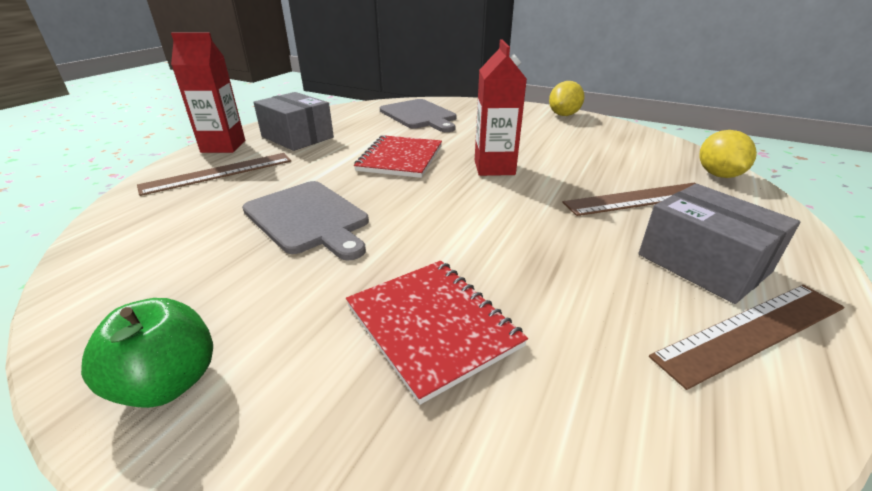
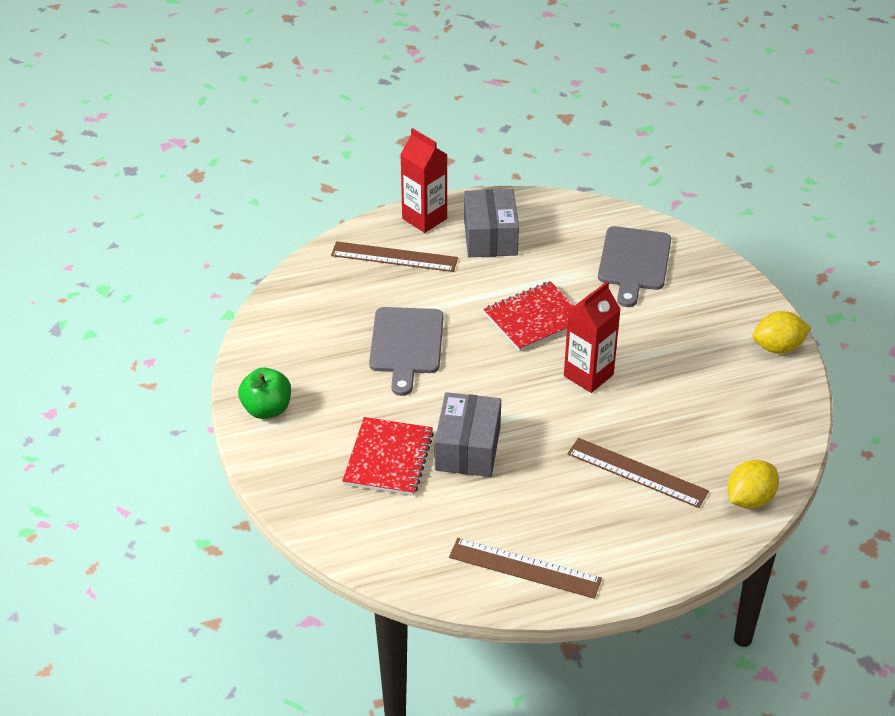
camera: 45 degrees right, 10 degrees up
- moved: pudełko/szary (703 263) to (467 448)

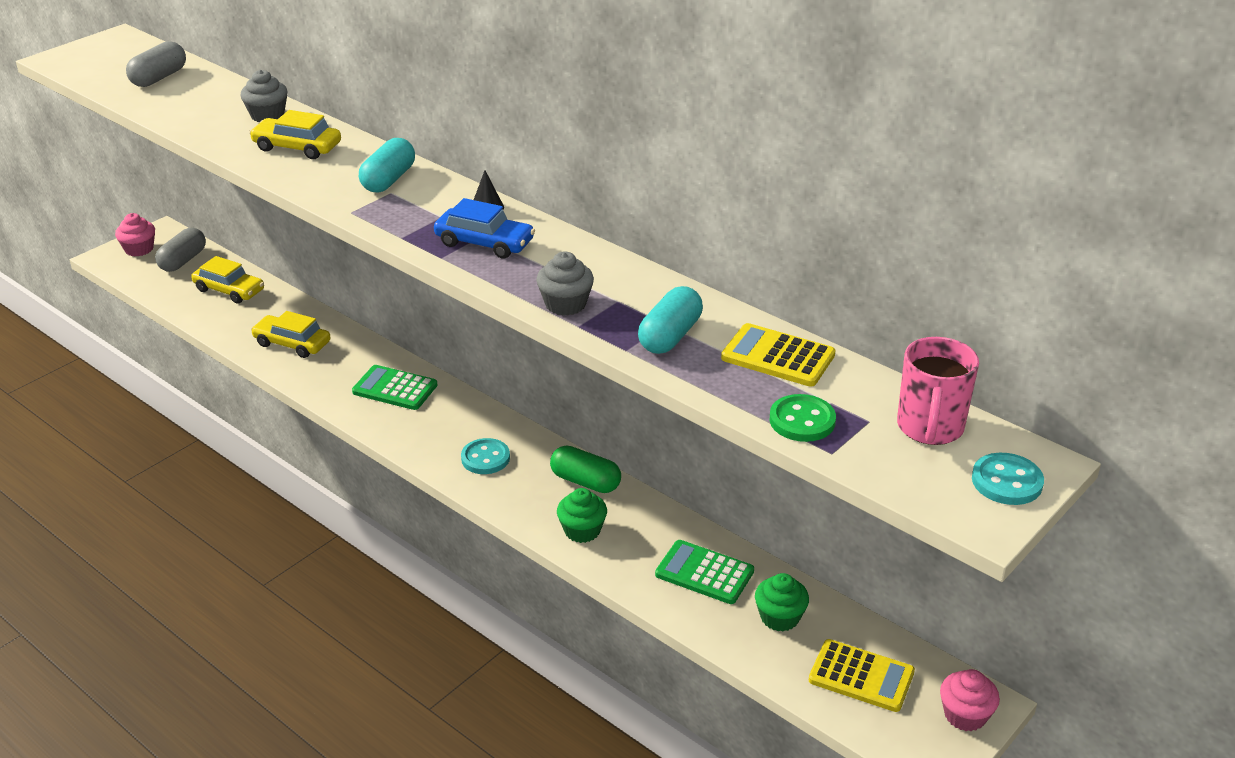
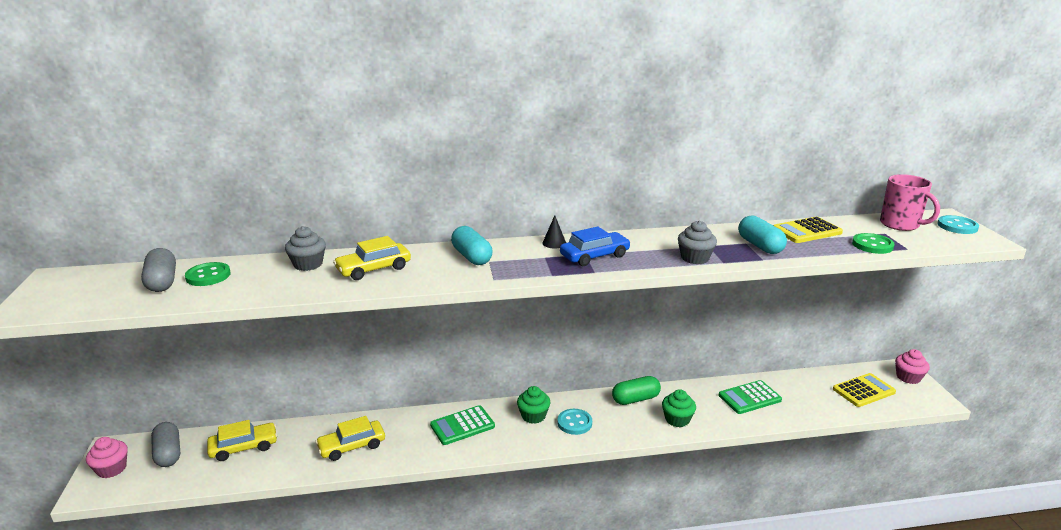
camera: 50 degrees left, 10 degrees down
- moved: muffinka/zielony (779 617) to (533 416)
- added: guzik/zielony (208 276)

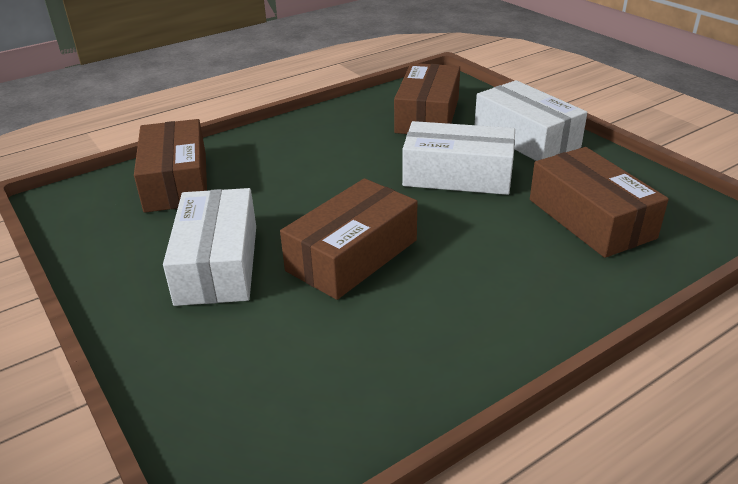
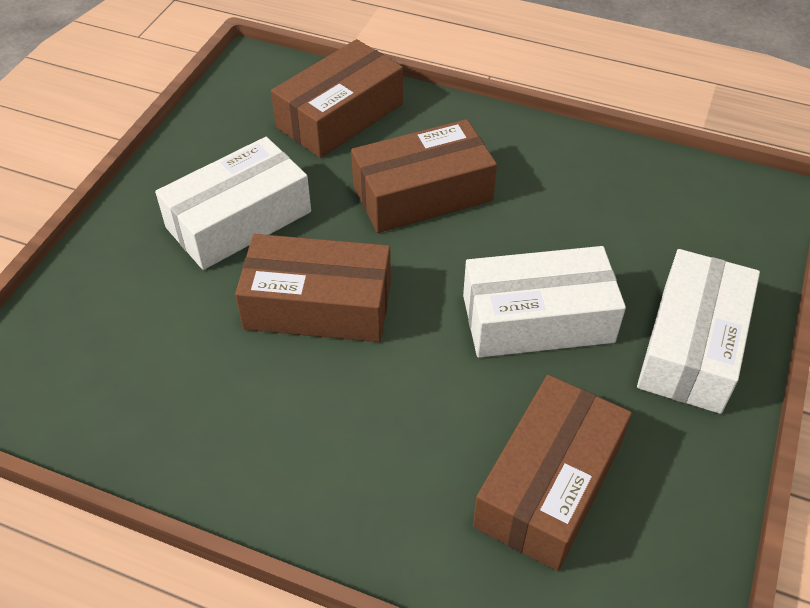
camera: 55 degrees right, 15 degrees up
- moved: pudełko/brązowy (427 115) to (422 193)
- turned: pudełko/biały (457 175) = (537 319) 75 degrees counterclockwise

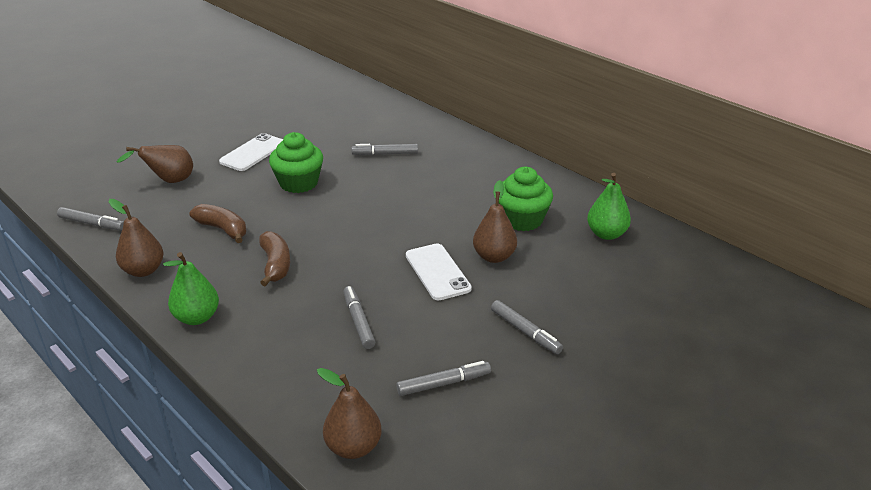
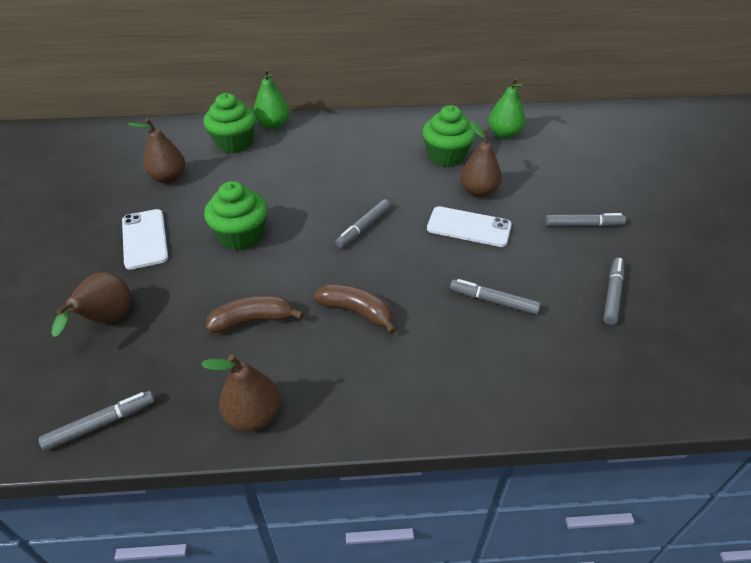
camera: 50 degrees left, 10 degrees up
- moved: gruszka/zielony (197 318) to (273 125)
- moved: gruszka/brązowy (353 447) to (169 178)
- moved: flamaster/szary (385 154) to (363 228)
- added: muffinka/zielony (234 143)

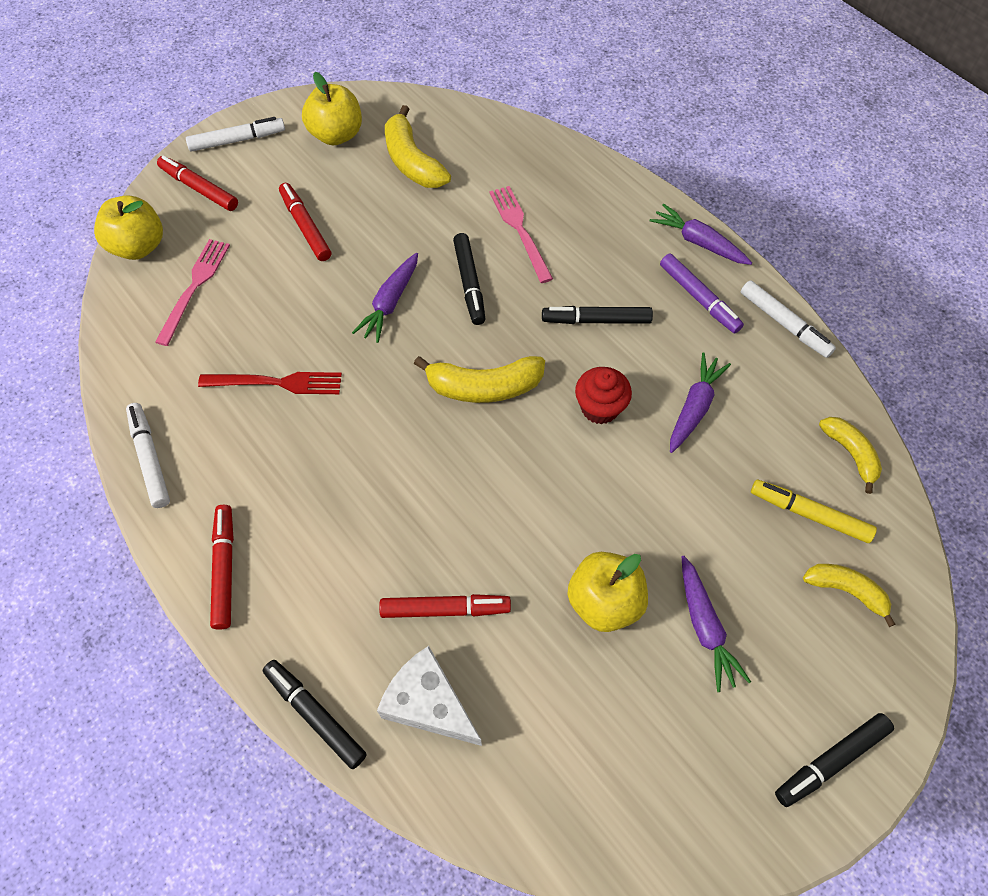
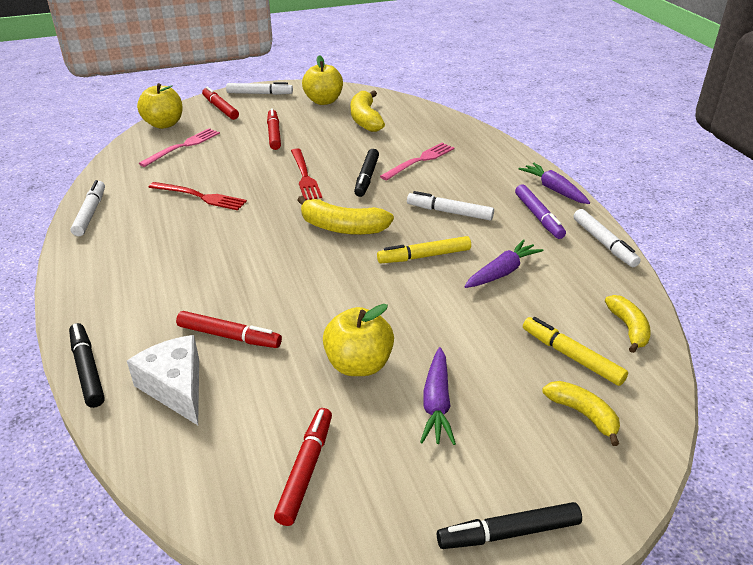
camera: 20 degrees right, 25 degrees down
- moved: flamaster/czerwony (225 569) to (306 470)
- replaced: marchewka/fioletowy (390 303) to widelec/czerwony (304 176)
- turned: widelec/różowy (520 230) = (420 160) 45 degrees clockwise
- recoloured: flamaster/czarny (596 320) to flamaster/biały (449 212)
- replaced: muffinka/czerwony (599 408) to flamaster/żółty (424 256)

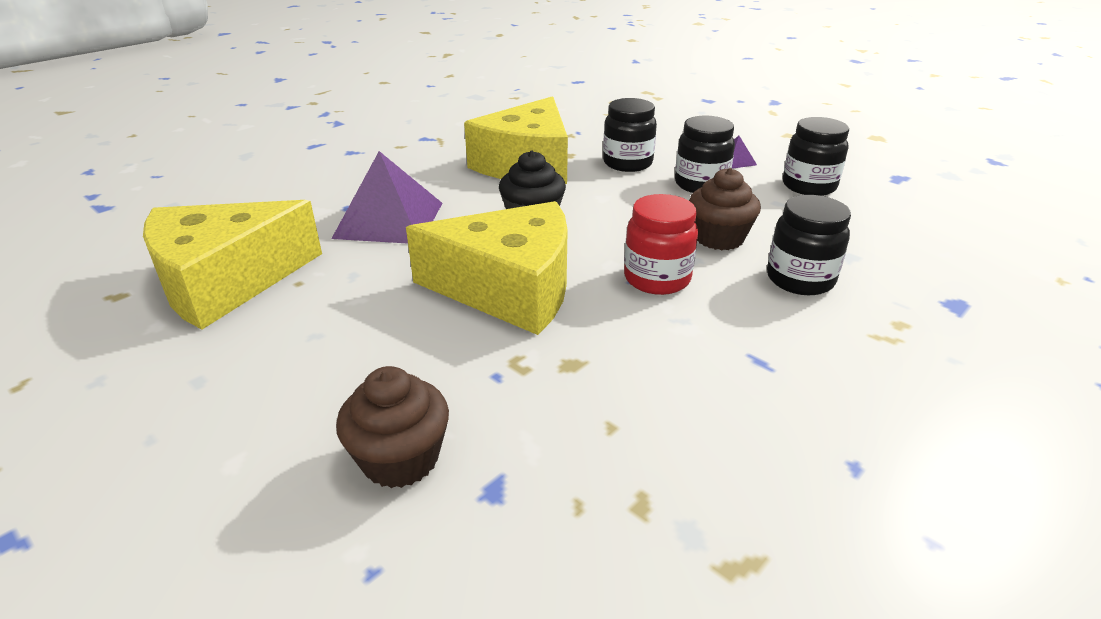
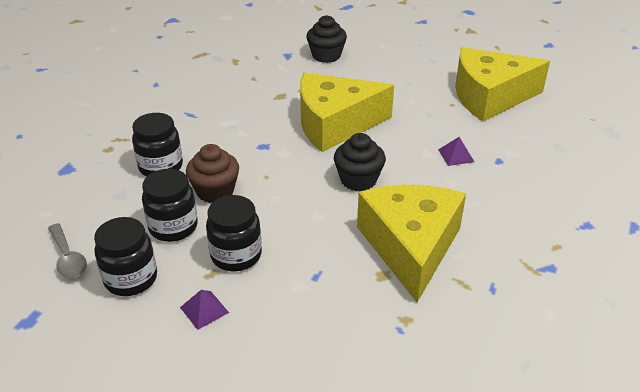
camera: 160 degrees right, 5 degrees up
- turned: ser/żółty (226 282) = (489 97) 135 degrees counterclockwise
- resized: piramida/fioletowy (389 220) = (456 155) x0.43
- recoloured: muffinka/brązowy (400 459) to muffinka/czarny (326 56)
- moved: słoik/czarny (627 163) to (173 227)
- removed: słoik/czerwony (657 279)
- added: łyżka/szary (68 258)

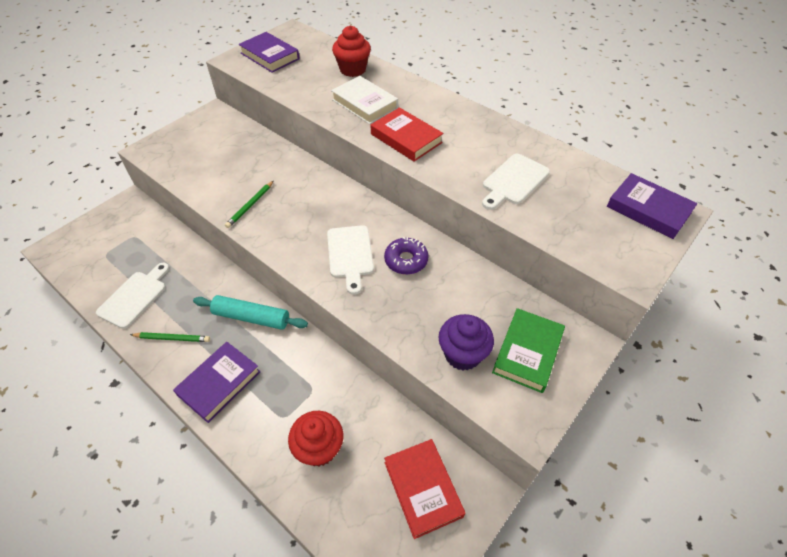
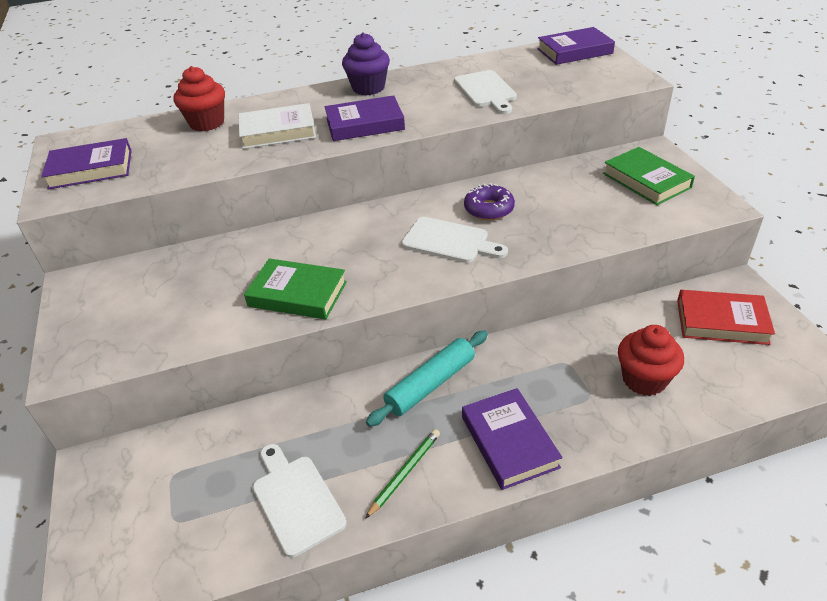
camera: 55 degrees left, 10 degrees down
- replaced: ołówek/zielony (250 205) to książka/zielony (297 294)
- recoloured: książka/czerwony (406 138) to książka/fioletowy (365 124)
- moved: muffinka/fioletowy (462 354) to (368 88)

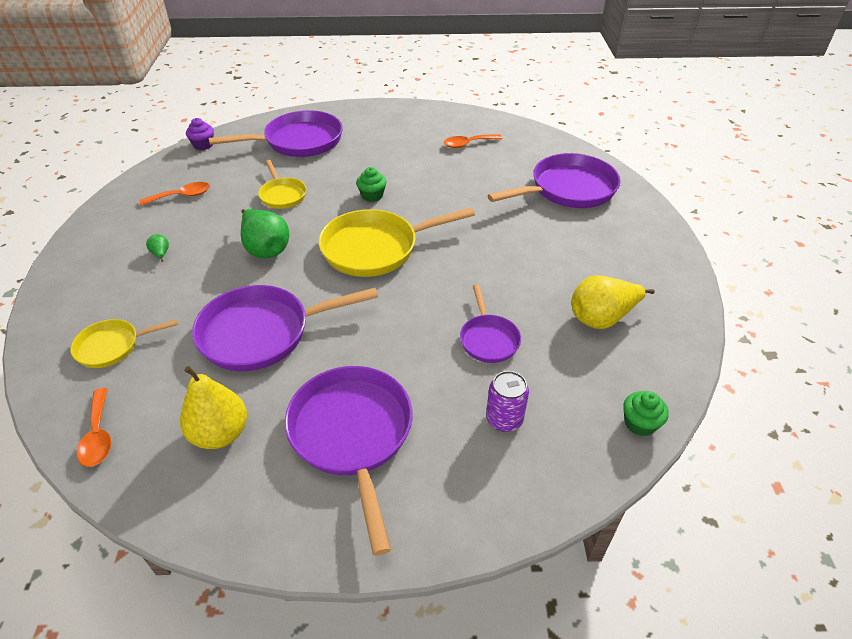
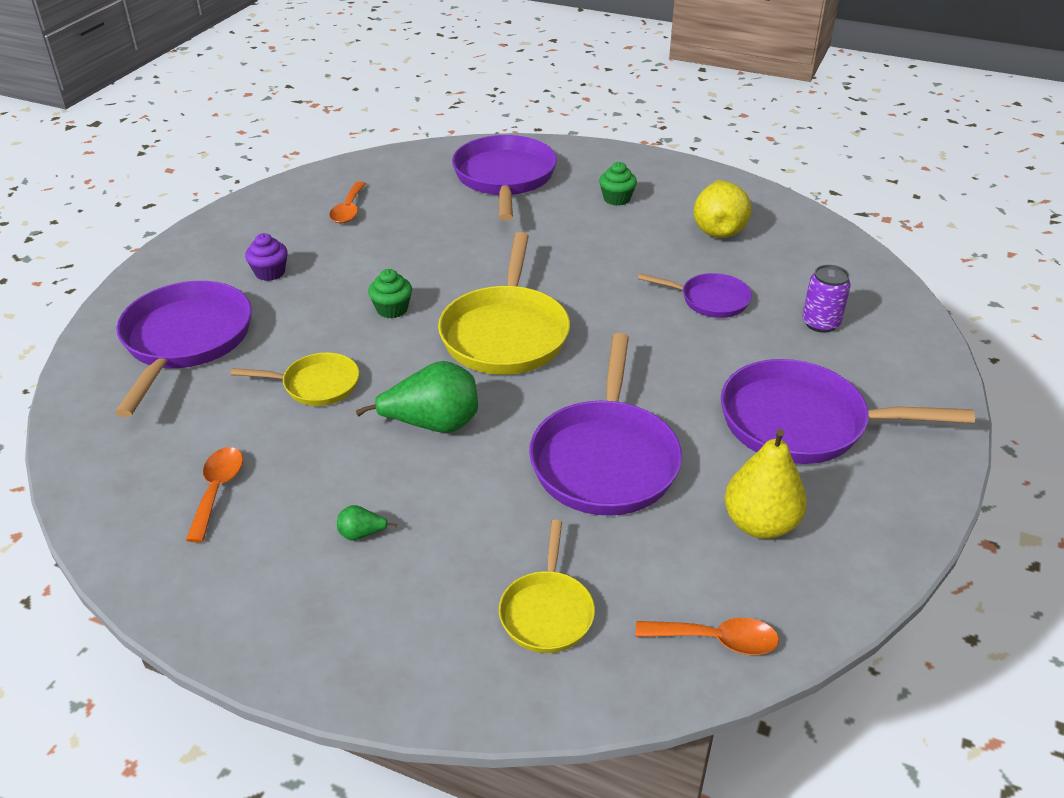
camera: 65 degrees left, 5 degrees down
- moved: muffinka/fioletowy (203 145) to (270 272)
- moved: muffinka/zielony (640 423) to (616 199)

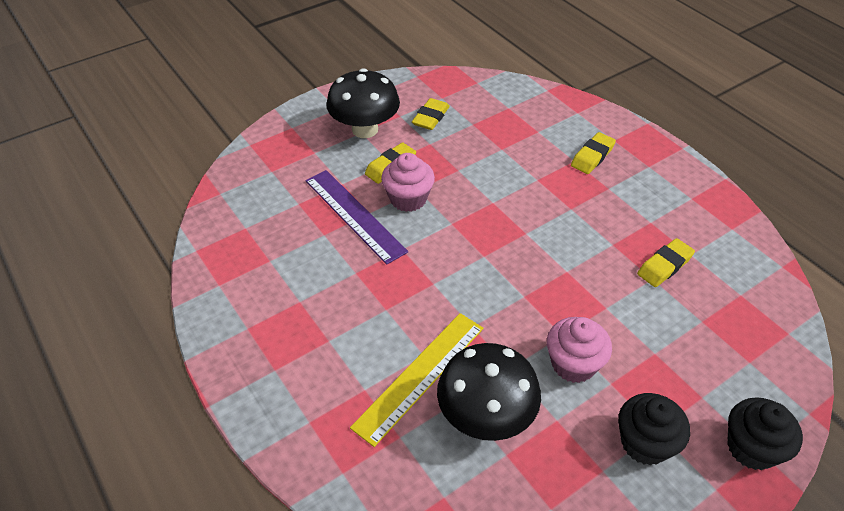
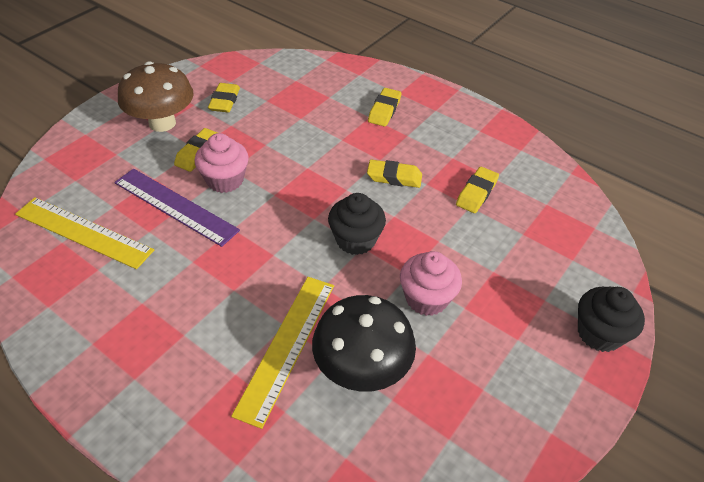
camera: 20 degrees left, 0 degrees up
- recoloured: grzyb/czarny (365 129) to grzyb/brązowy (162 123)
- moved: muffinka/czarny (645 443) to (355 240)
- added: linijka/żółty (83 232)
- added: gumka do mazania/żółty (394 177)

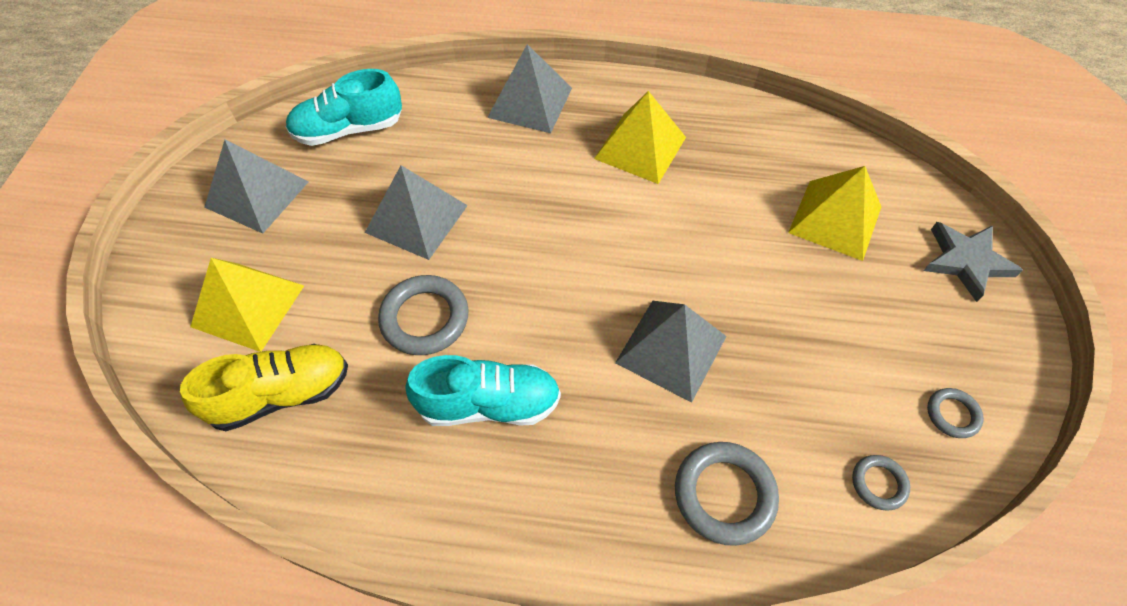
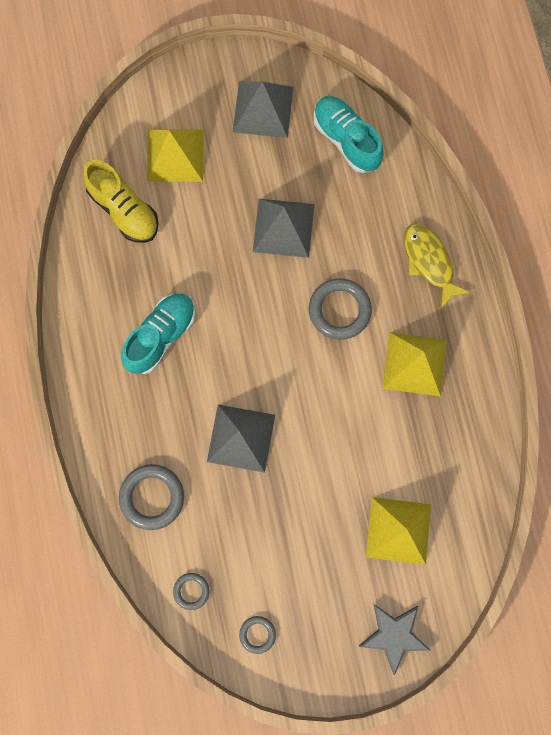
camera: 70 degrees right, 20 degrees up
- moved: pierścień/szary (425 318) to (339 310)
- turned: but/turkusowy (489 404) = (161 336) 120 degrees counterclockwise
- replaced: piramida/szary (530 102) to ryba/żółty (429 262)

